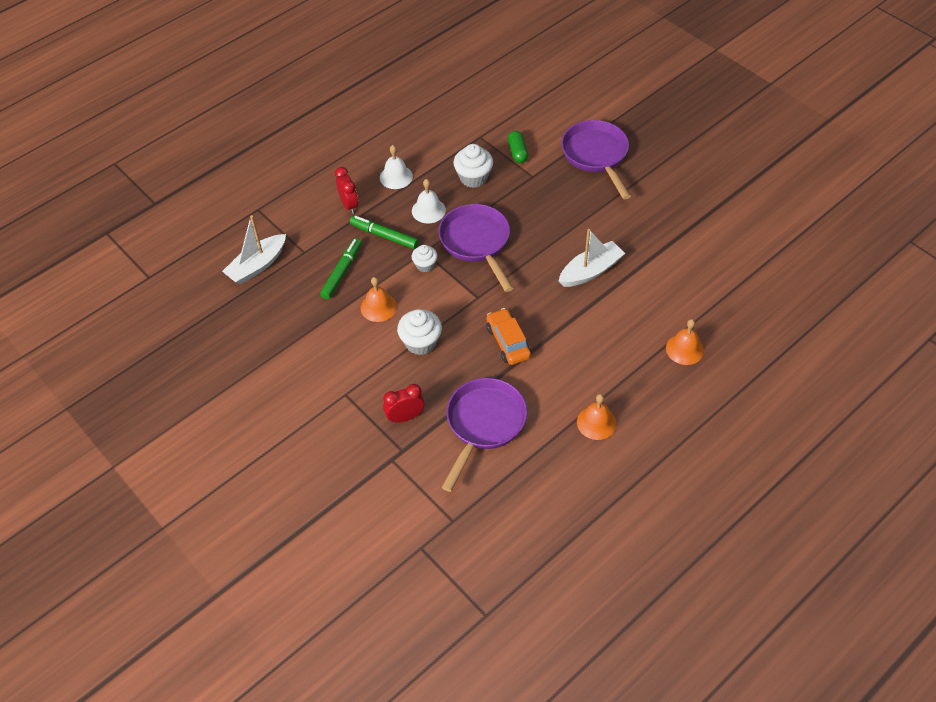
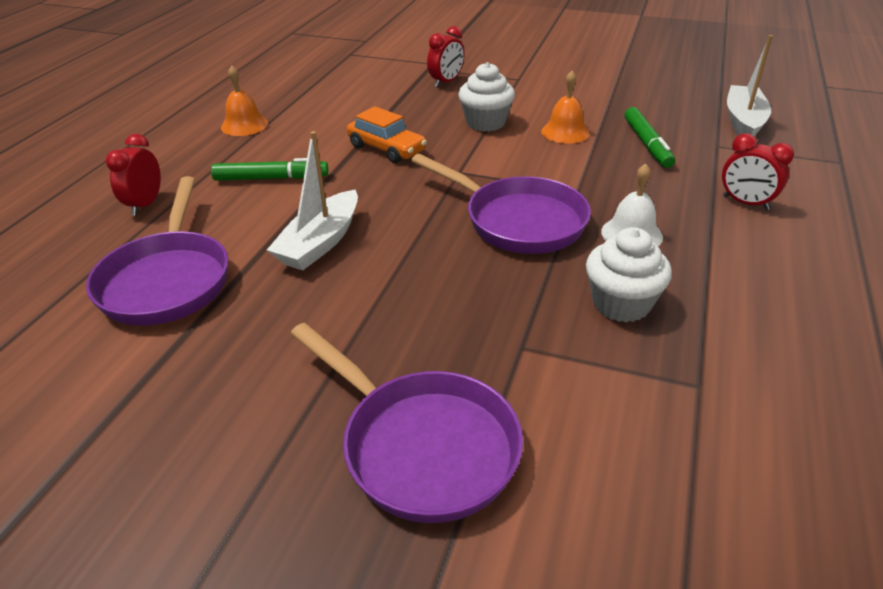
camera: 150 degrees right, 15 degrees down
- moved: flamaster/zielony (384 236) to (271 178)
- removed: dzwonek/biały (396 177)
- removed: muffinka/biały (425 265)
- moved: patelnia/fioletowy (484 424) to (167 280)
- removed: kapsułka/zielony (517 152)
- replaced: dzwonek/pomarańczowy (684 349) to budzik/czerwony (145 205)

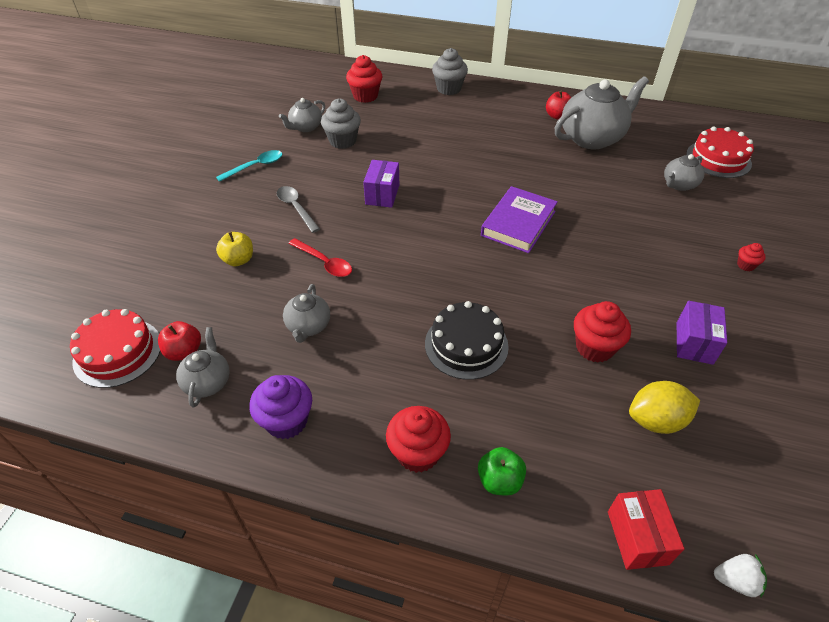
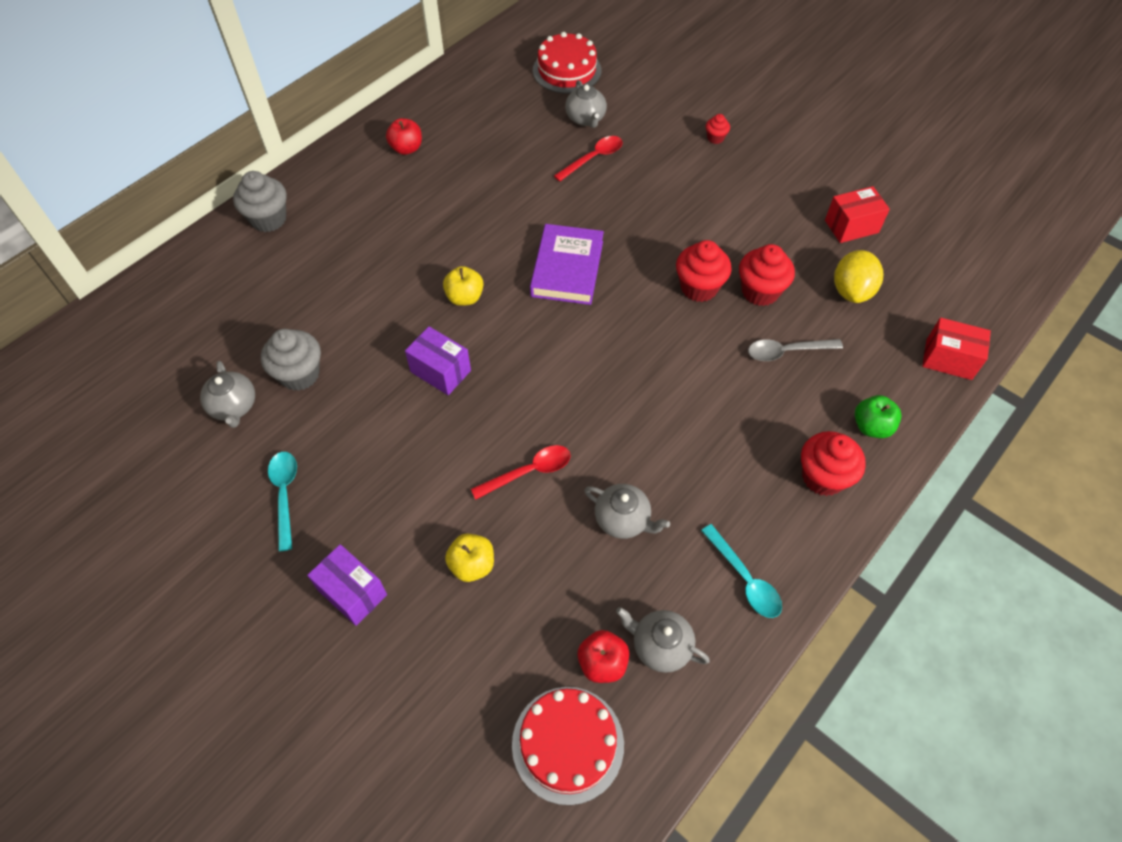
camera: 65 degrees left, 10 degrees up
- replaced: muffinka/fioletowy (286 421) to łyżka/turkusowy (745 579)
- moved: łyżka/szary (296 208) to (786 352)
- moved: muffinka/czerwony (365 96) to (699 287)
- removed: tort/czarny (466 345)
- turned: książka/fioletowy (518 223) = (567 268) 45 degrees clockwise
- removed: imbryk/szary (592 138)
- moved: pudełko/fioletowy (694 343) to (352 592)
- removed: truskawka/biały (735 580)
- added: jabłko/żółty (465 297)
- added: łyżka/czerwony (593 158)
- added: pudełko/czerwony (851 226)

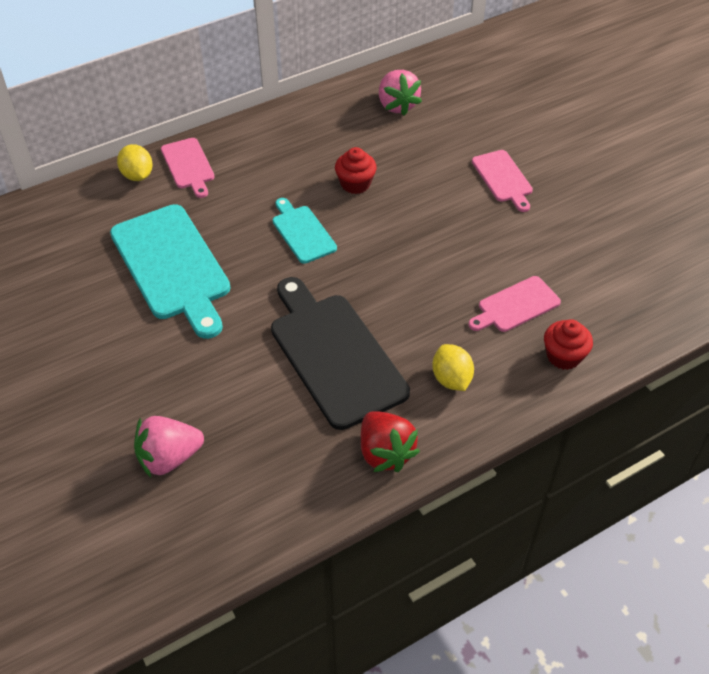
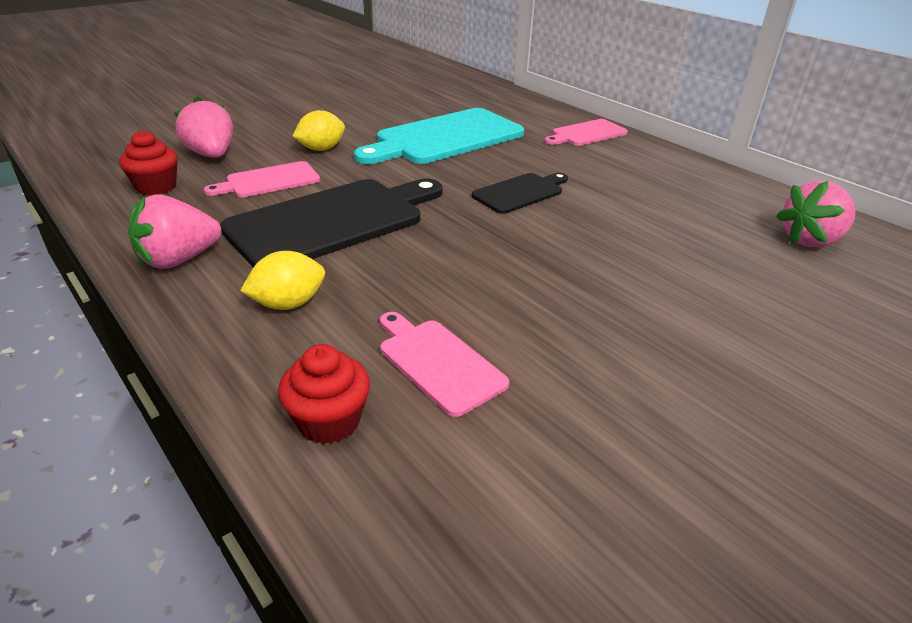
camera: 80 degrees right, 15 degrees down
- moved: cytryna/żółty (137 175) to (321 149)
- recoloured: deska do krojenia/turkusowy (302 232) to deska do krojenia/czarny (520 192)
- moved: muffinka/czerwony (355 184) to (156 187)
- recoloured: truskawka/czerwony (385 452) to truskawka/różowy (179 260)
- moved: deska do krojenia/różowy (503 178) to (269 181)

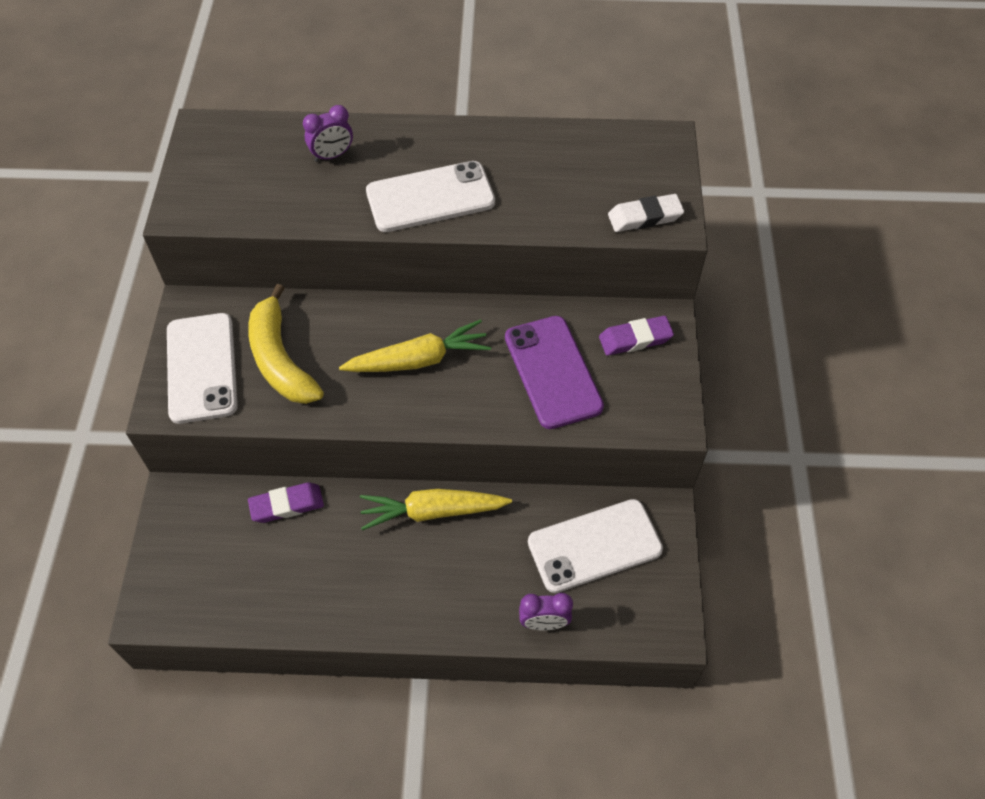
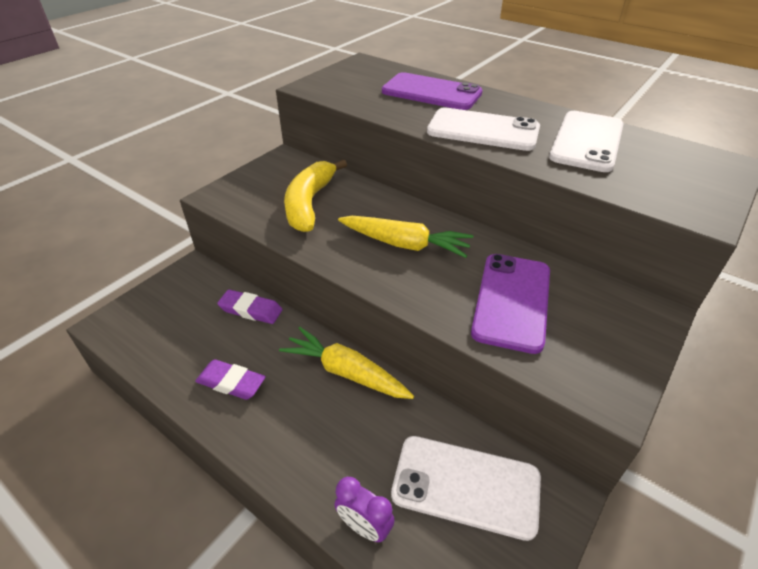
camera: 35 degrees right, 15 degrees down
- moved: telefon/biały (201 368) to (586 141)
- replaced: budzik/fioletowy (332 155) to telefon/fioletowy (431 92)
- moved: gumka do mazania/fioletowy (635 339) to (231 383)
- removed: gumka do mazania/biały (645 217)

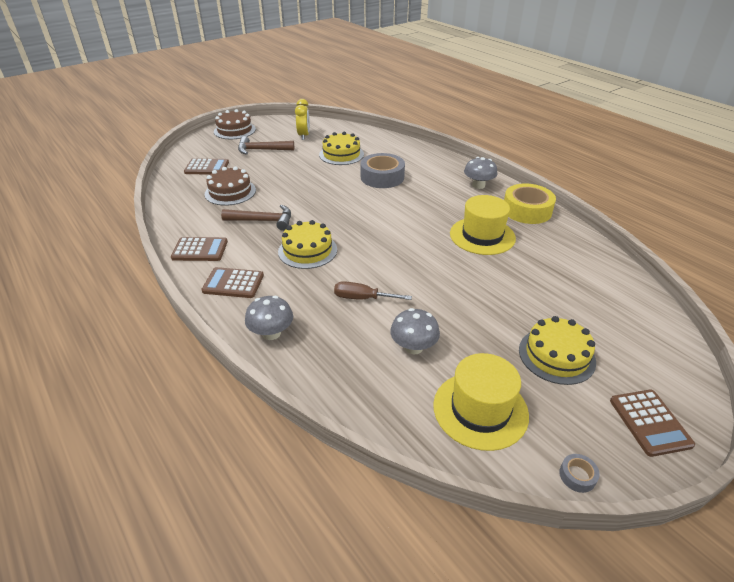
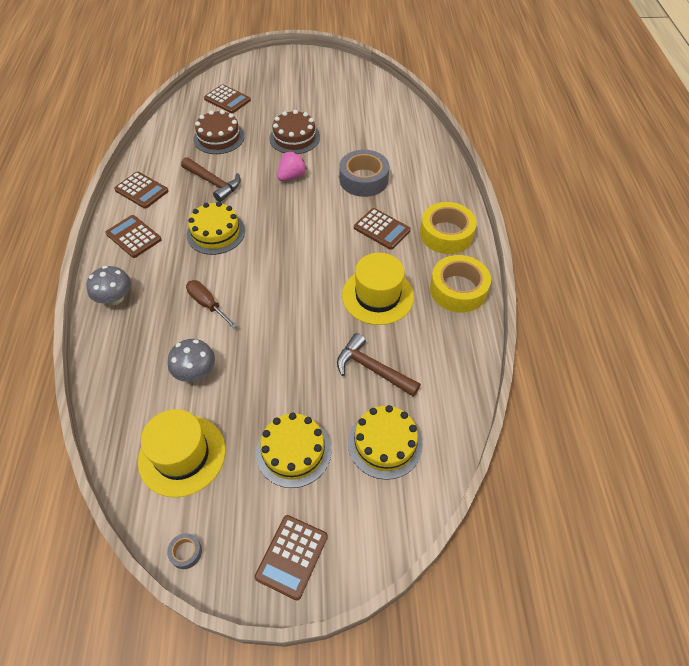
camera: 35 degrees right, 15 degrees up
- moved: tort/brązowy (234 130) to (294 138)
- moved: młotek/brązowy (261 150) to (372 369)
- removed: budzik/żółty (304 136)
- moved: tort/żółty (341 154) to (385 443)
- replaced: grzyb/szary (478 185) to taśma klejąca/żółty (446 234)
- added: truskawka/różowy (291 176)
- added: kalkulator/brązowy (382 229)

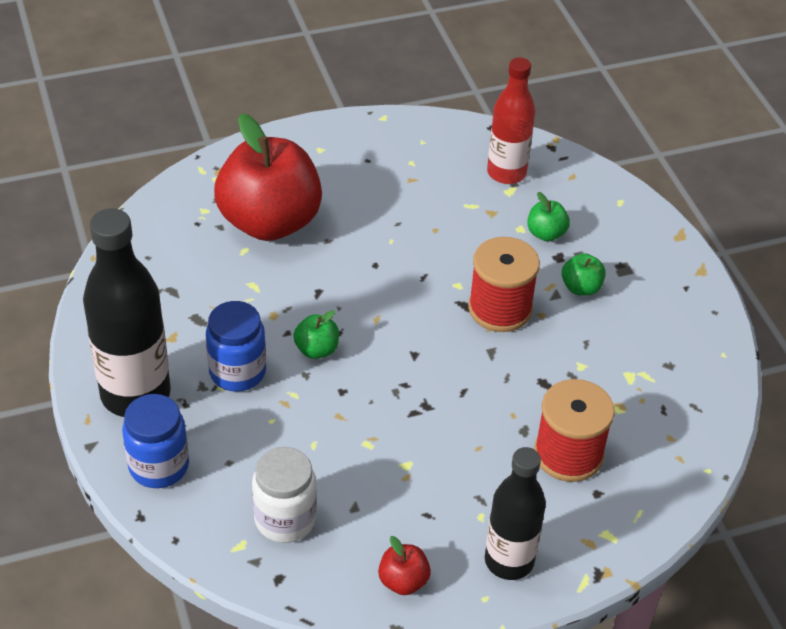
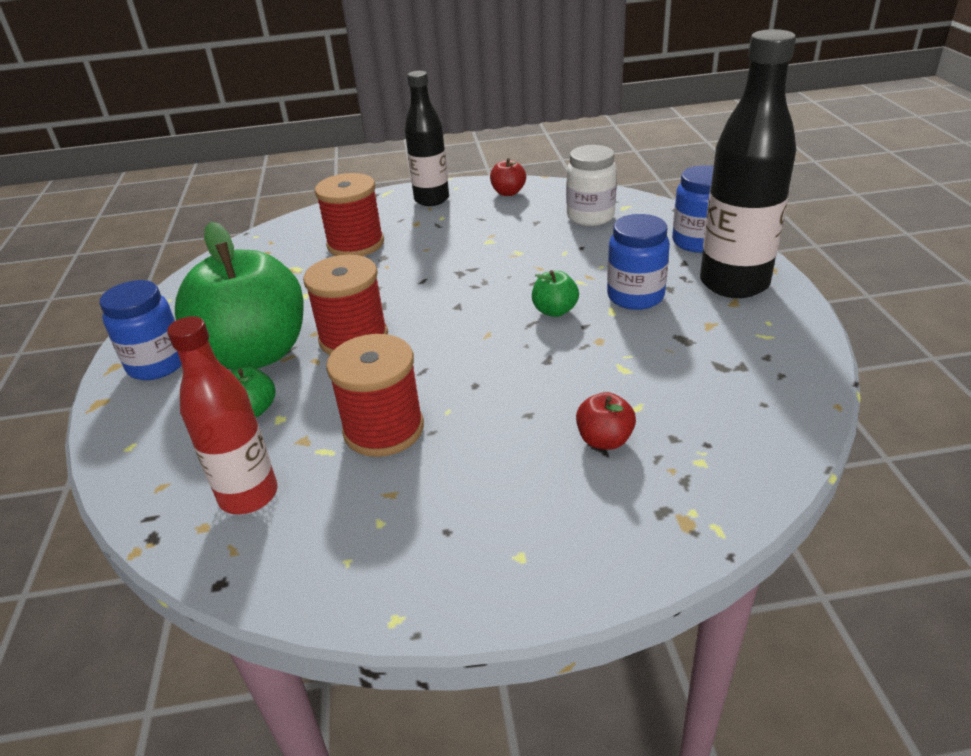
camera: 165 degrees left, 10 degrees down
- resized: jabłko/czerwony (270 222) = (604 440) x0.40
- resized: jabłko/zielony (581 288) = (256 354) x2.49
- added: słoik/niebieski (157 364)
- added: szpulka/czerwony (383 429)

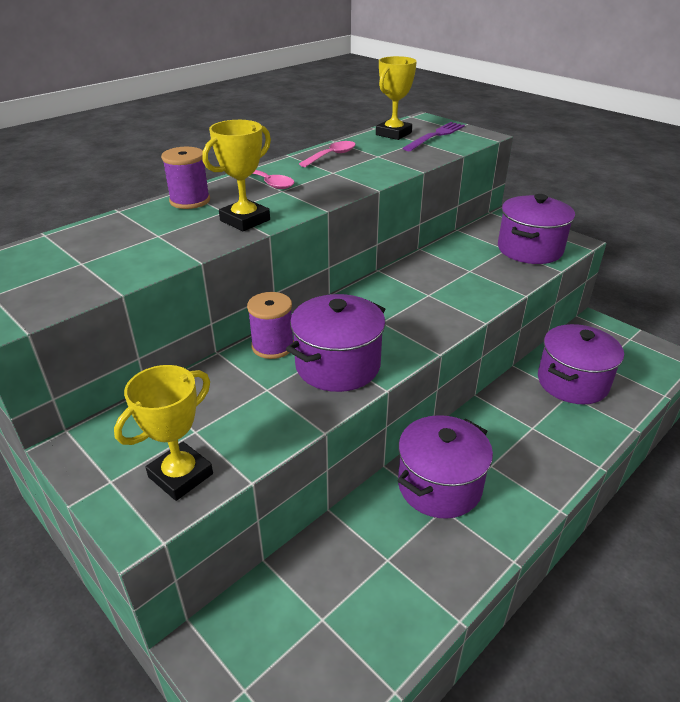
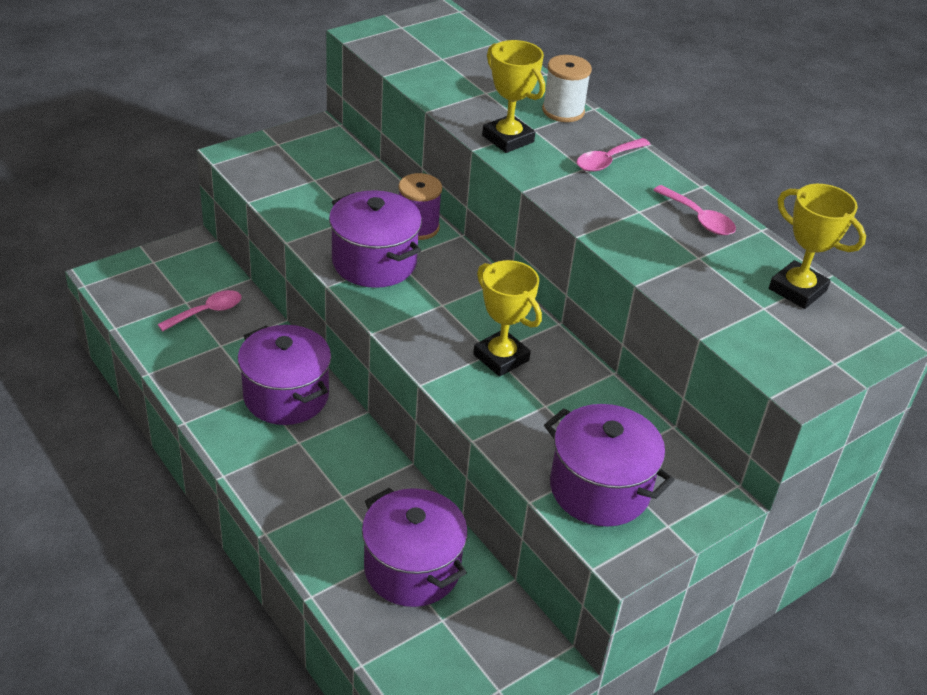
camera: 95 degrees right, 5 degrees up
- moved: puchar/żółty (180 475) to (501 357)
- recoloured: szpulka/fioletowy (190 201) to szpulka/biały (563 111)
- removed: widelec/fioletowy (435 136)
- added: łyżka/różowy (207 312)

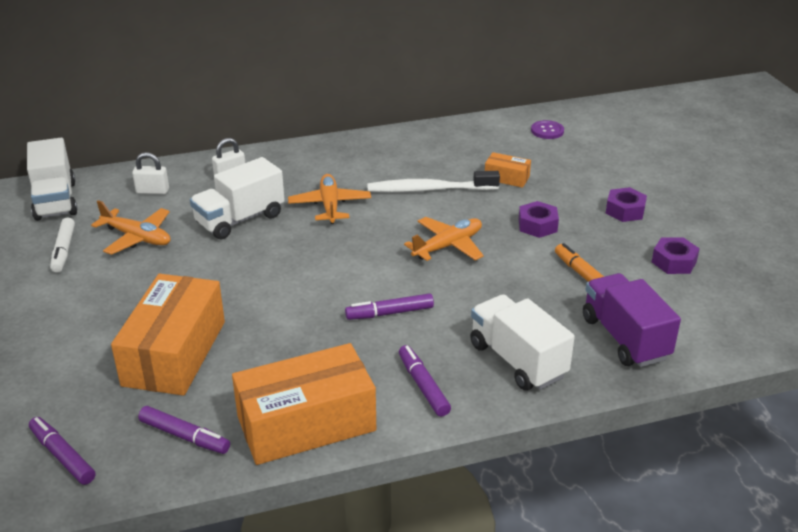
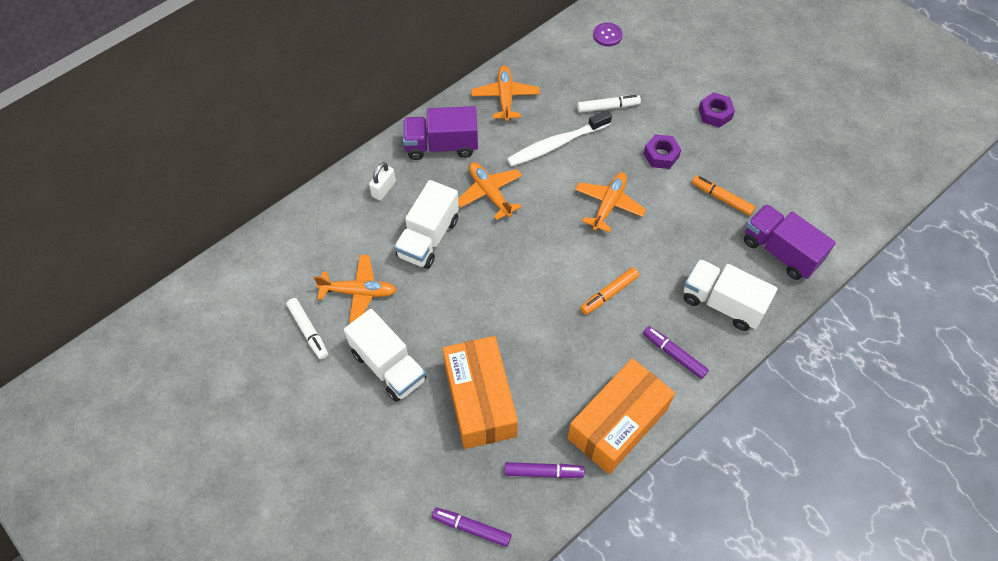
camera: 25 degrees left, 25 degrees up
- moved: ciężarówka/biały (55 201) to (388 366)
- removed: kłódka/biały (152 191)
- recoloured: flamaster/fioletowy (389 313) to flamaster/pomarańczowy (609 294)
- replaced: pudełko/pomarańczowy (506 178) to flamaster/biały (608 107)
- removed: nakrętka/fioletowy (674 262)
- added: ciężarówka/fioletowy (441 145)
- added: samolot/pomarańczowy (505 97)

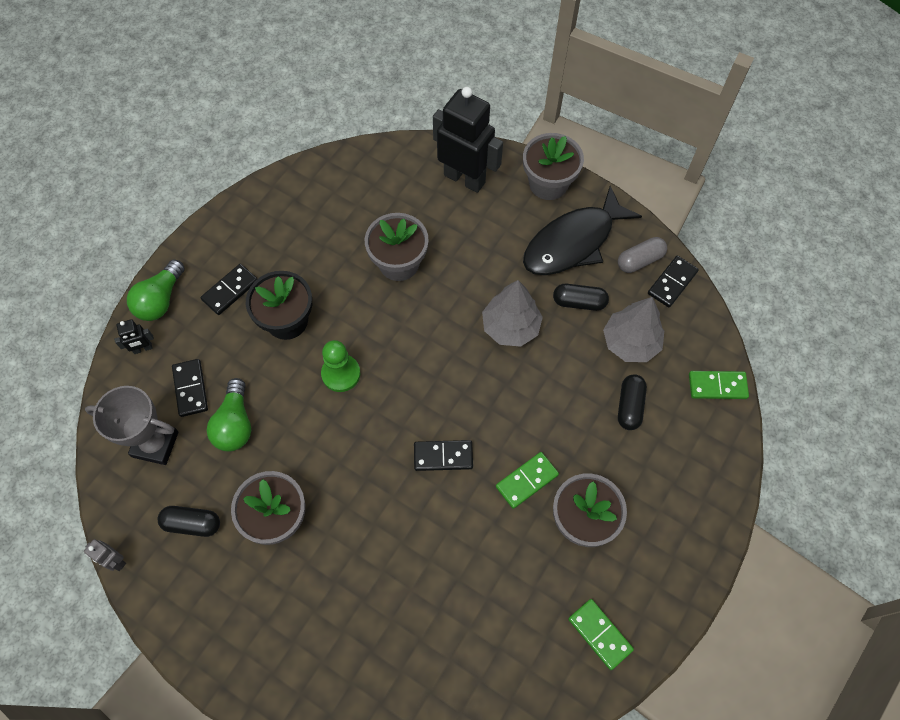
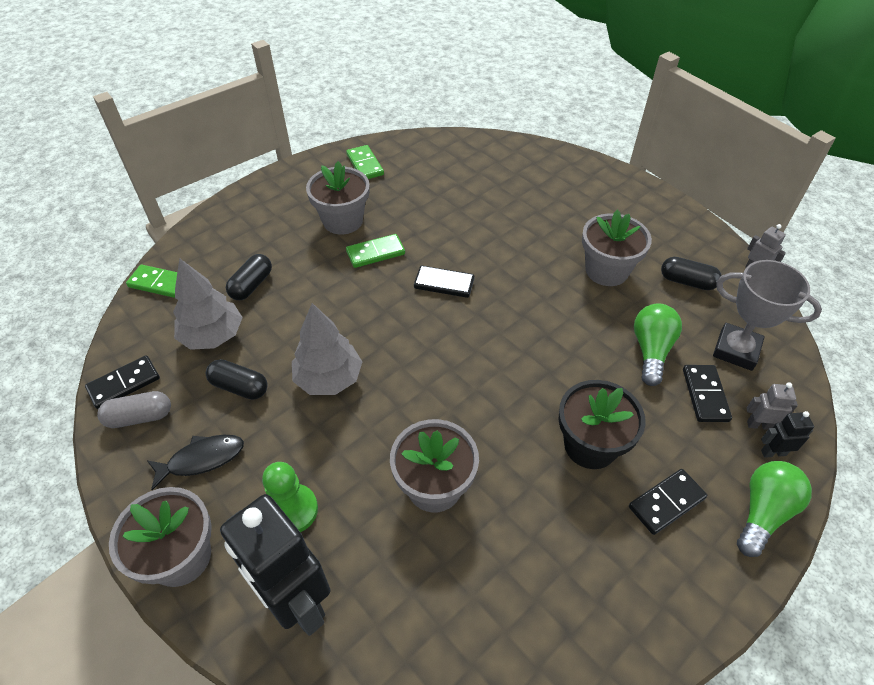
camera: 165 degrees left, 15 degrees down
- moved: pionek/zielony (341 374) to (292 510)
- resized: ryba/czarny (573 242) = (202 459) x0.53
- added: robot/szary (759 425)

